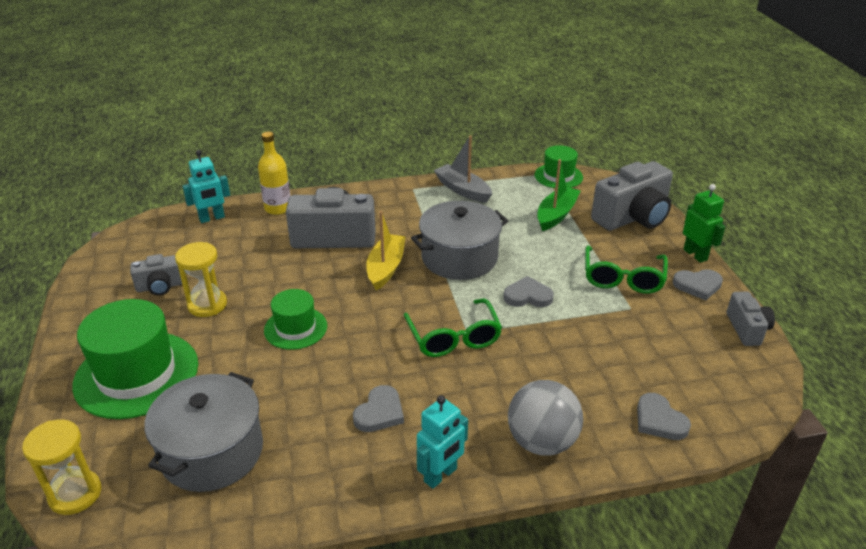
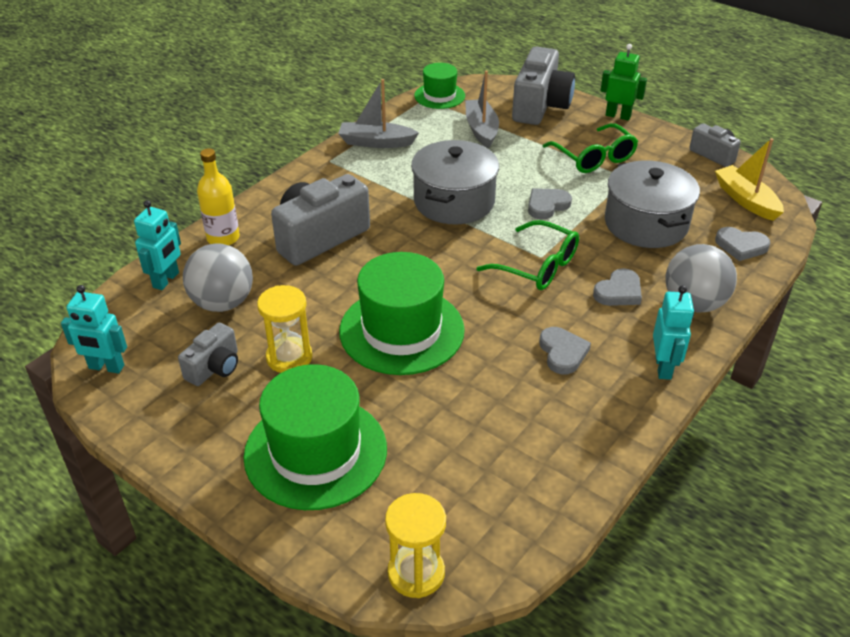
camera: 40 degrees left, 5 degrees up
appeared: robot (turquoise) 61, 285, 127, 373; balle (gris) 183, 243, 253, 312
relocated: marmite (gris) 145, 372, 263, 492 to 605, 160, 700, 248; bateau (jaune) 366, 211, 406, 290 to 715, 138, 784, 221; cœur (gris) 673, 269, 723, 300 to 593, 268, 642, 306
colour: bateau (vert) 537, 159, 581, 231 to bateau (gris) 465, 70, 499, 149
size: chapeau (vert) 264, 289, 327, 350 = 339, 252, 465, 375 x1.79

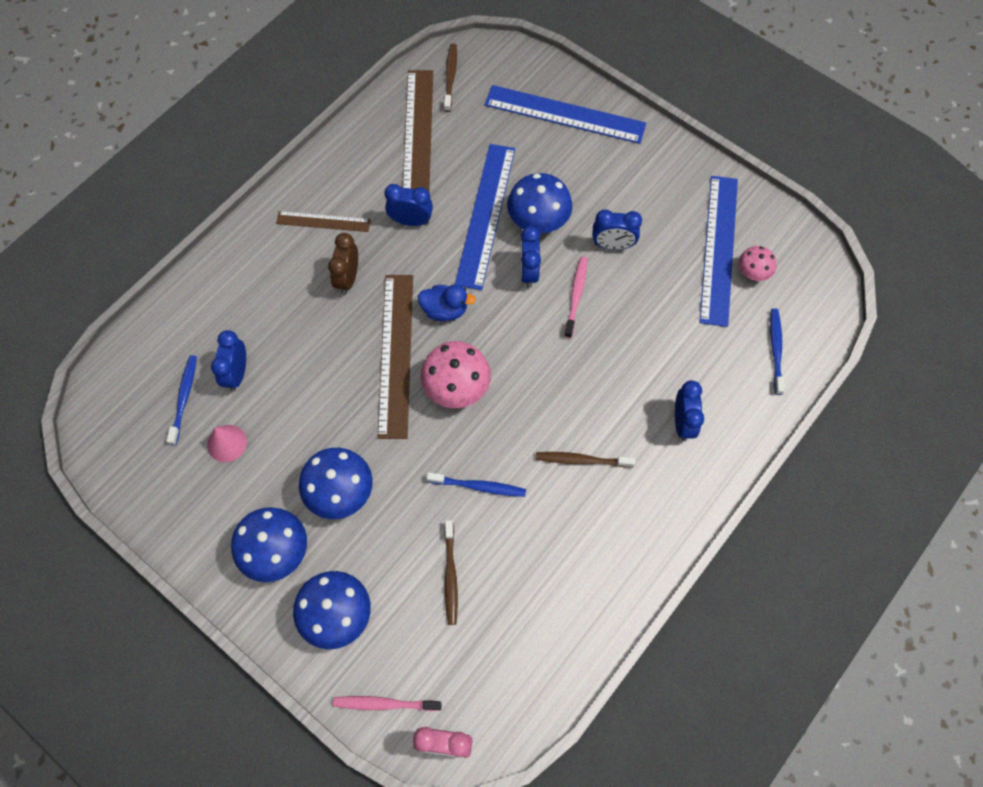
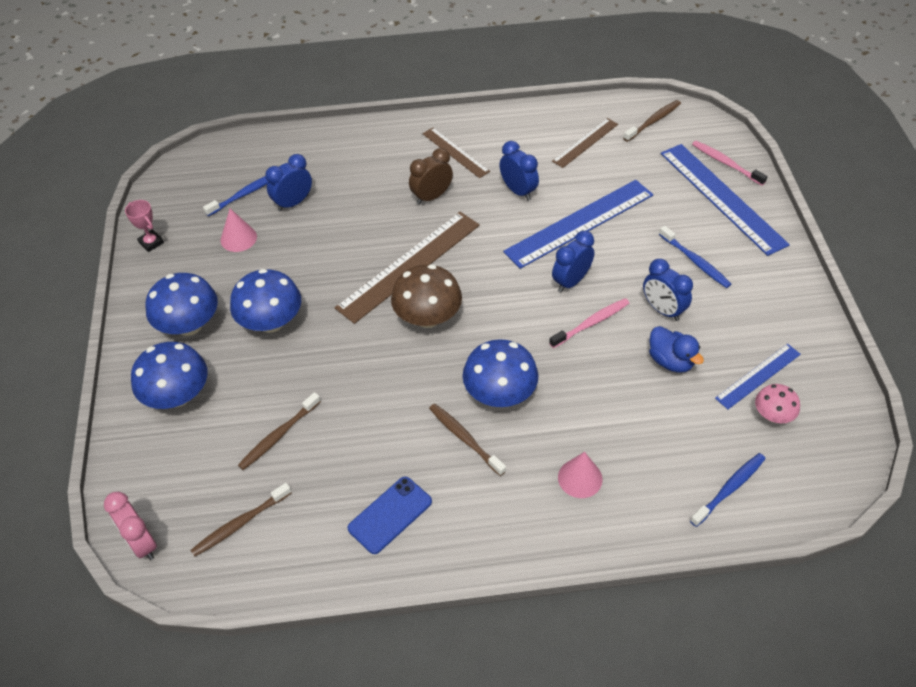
camera: 45 degrees right, 15 degrees down
appeared: trophée (rose) 125, 200, 164, 252; brosse à dents (marron) 190, 483, 291, 557; téléphone (bleu) 348, 477, 432, 554
relocated: brosse à dents (rose) 333, 696, 442, 711 to 692, 141, 767, 186; canard (bleu) 418, 285, 476, 321 to 649, 326, 704, 373; brosse à dents (bleu) 427, 472, 526, 497 to 659, 226, 731, 288; champignon (bleu) 507, 173, 572, 233 to 463, 339, 538, 407
exchanged: réveil (bleu) 675, 380, 704, 441 to cône (rose) 558, 452, 603, 498
colour: champignon (rose) 421, 341, 491, 408 to champignon (marron) 391, 264, 462, 328
size: règle (marron) 403, 70, 433, 191 = 552, 118, 618, 168 x0.55; règle (bleu) 699, 176, 738, 327 = 715, 344, 801, 409 x0.55

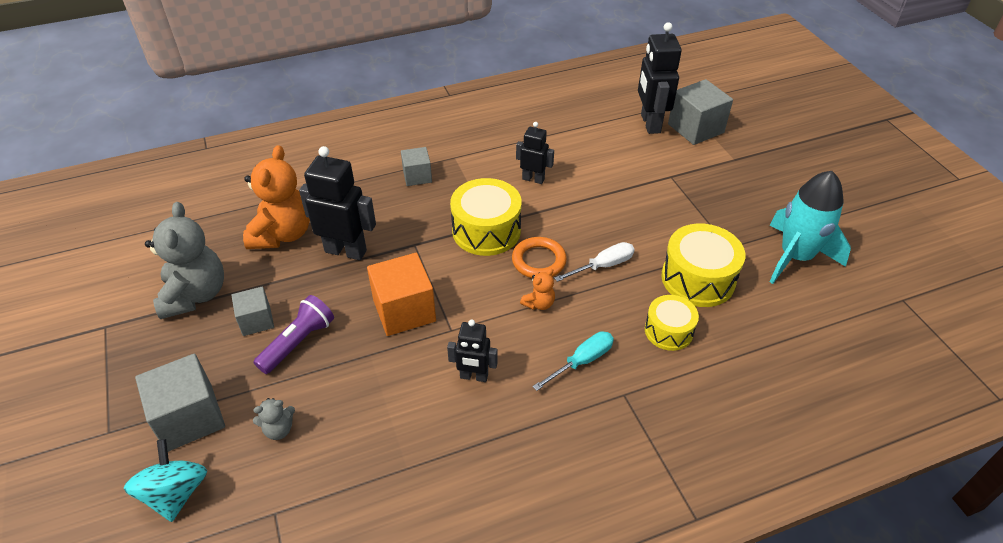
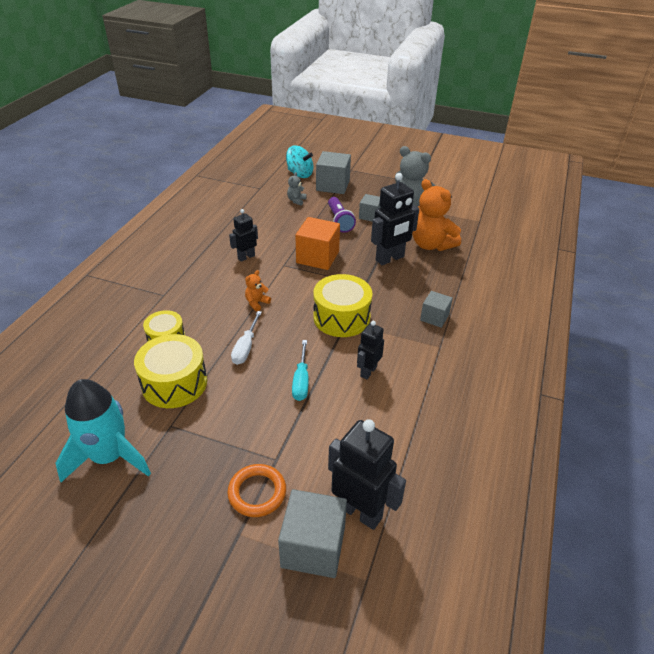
camera: 130 degrees right, 5 degrees down
relocated: anneau (orange) 512, 237, 567, 278 to 227, 464, 286, 517; tournevis (turquoise) 533, 331, 614, 391 to 292, 340, 309, 401
spun: robot (noir) 516, 122, 554, 184 = 357, 321, 384, 380 150 degrees clockwise; ours en peluche (orange) 520, 269, 555, 310 = 245, 270, 271, 311 45 degrees clockwise

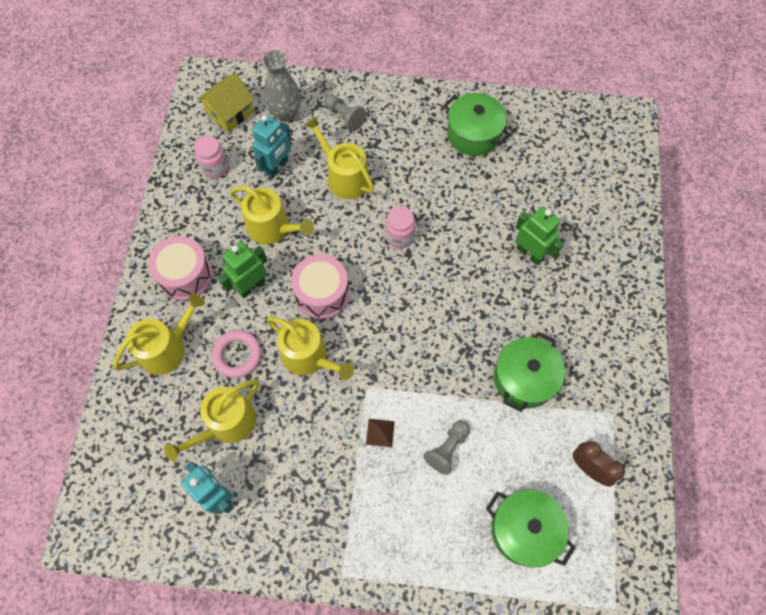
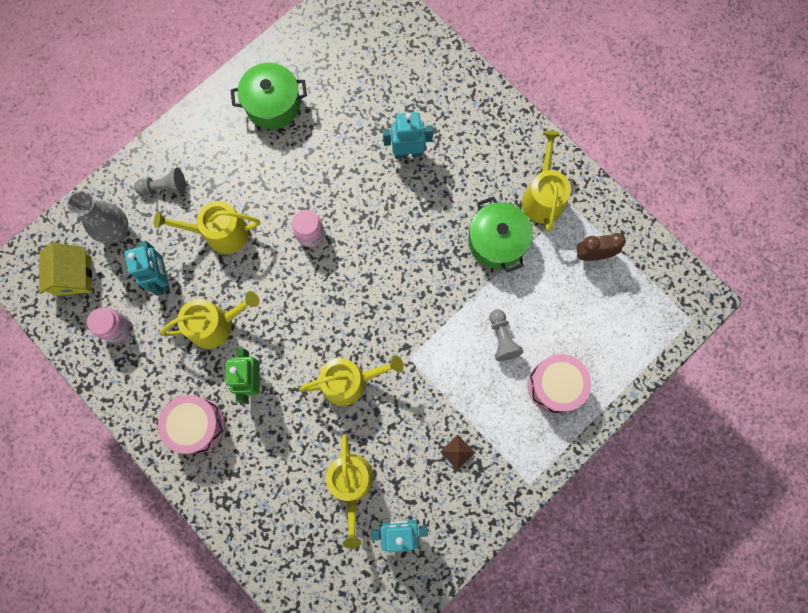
camera: 50 degrees left, 10 degrees up
missing: anneau (rose) 211, 330, 261, 378; marmite (vert) 486, 489, 576, 568
relocated: arrosoir (jaune) 113, 293, 205, 375 to 522, 130, 571, 232; tambour (rose) 291, 254, 349, 319 to 528, 354, 591, 414; pyramide (marron) 366, 419, 395, 447 to 440, 434, 475, 470
colour: robot (vert) 516, 206, 564, 265 to robot (turquoise) 383, 112, 433, 159

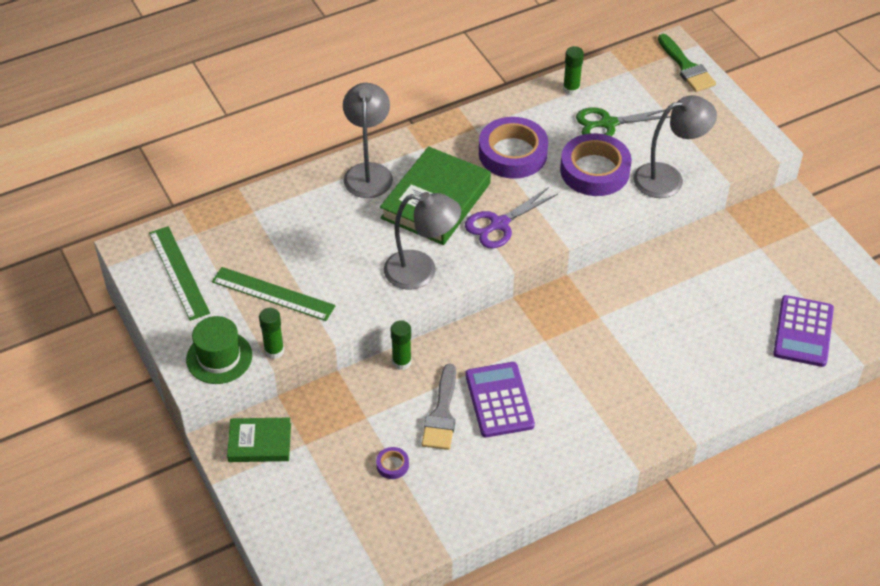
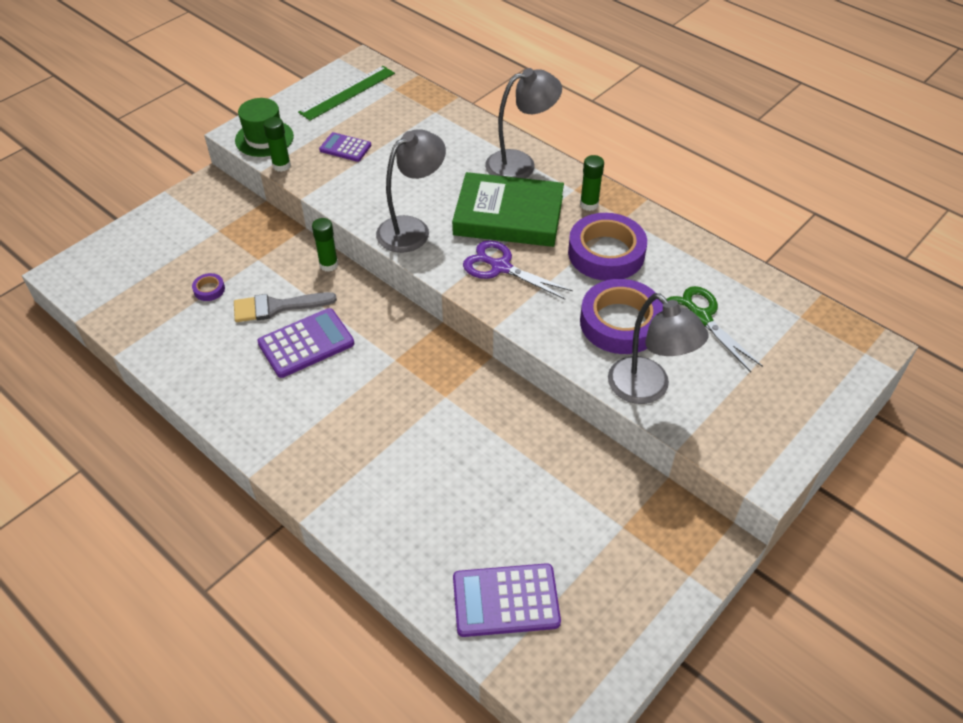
camera: 70 degrees right, 0 degrees up
missing: livre (vert) 227, 418, 291, 462; pinceau (vert) 658, 34, 716, 92
relocated: bâton de colle (vert) 563, 46, 584, 95 to 580, 155, 604, 211
exchanged: règle (vert) 212, 267, 335, 321 to calculatrice (violet) 319, 132, 371, 162
spun: lampe (gris) 384, 192, 461, 289 = 376, 129, 446, 253 120 degrees counterclockwise

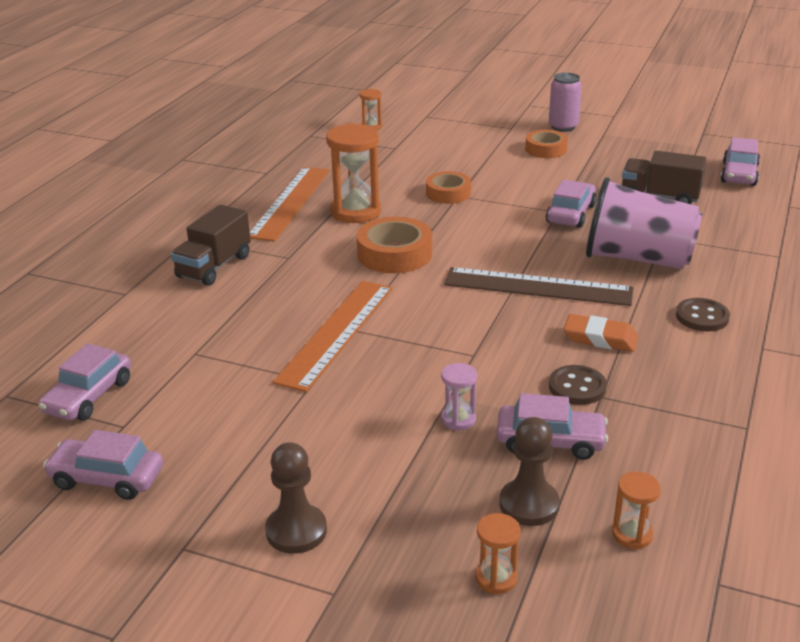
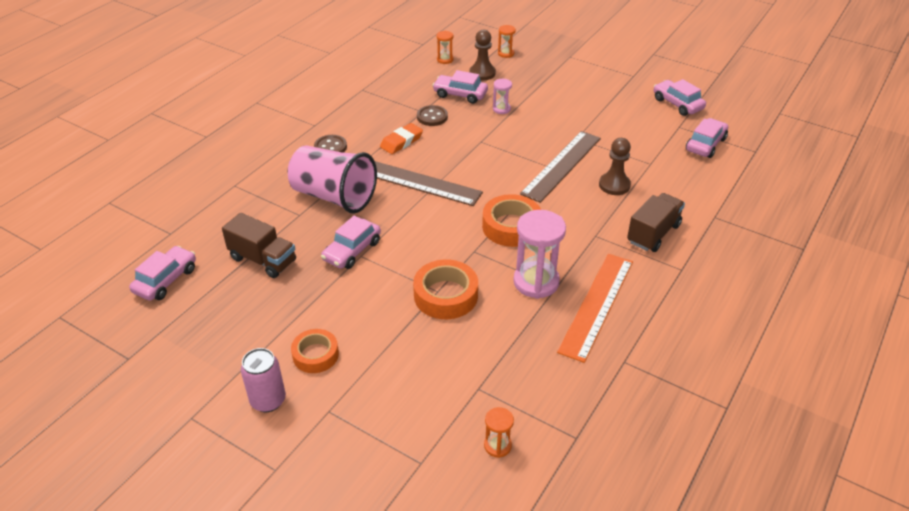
camera: 170 degrees left, 10 degrees up
relocated: pion (marron) 265, 442, 327, 554 to 599, 138, 631, 195
colour: règle (orange) 273, 281, 393, 392 to règle (marron) 520, 131, 601, 203; sablier (orange) 326, 123, 381, 223 to sablier (rose) 513, 210, 566, 299
spun: voiture (rose) 43, 430, 163, 500 = 654, 79, 706, 116 150 degrees counterclockwise; gomme (orange) 564, 314, 638, 352 = 380, 123, 423, 154 75 degrees counterclockwise
size: ruban adhésif (orange) 426, 171, 471, 204 = 413, 259, 478, 319 x1.50

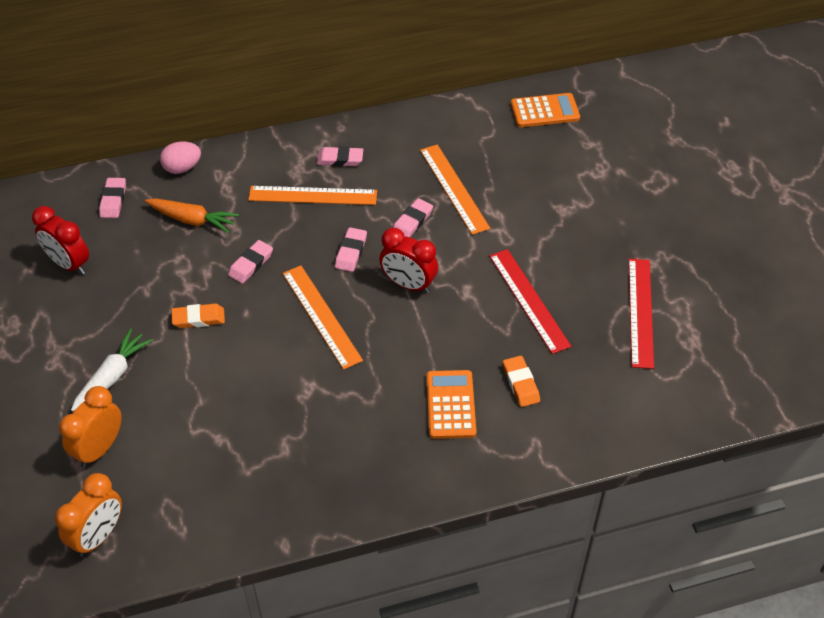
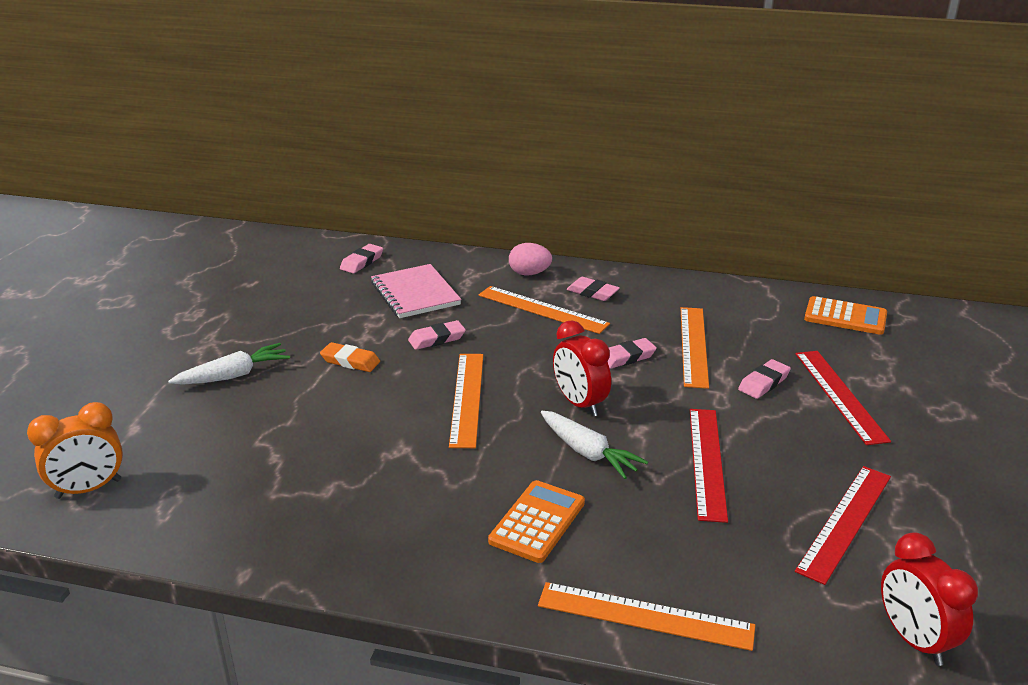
camera: 30 degrees right, 20 degrees down
missing: réveil (orange) 59, 386, 122, 468; gomme (orange) 503, 356, 540, 407
appeared: règle (orange) 538, 582, 755, 651; carotte (blanc) 541, 411, 648, 479; règle (rouge) 796, 351, 891, 445
relocated: réveil (rouge) 32, 206, 89, 275 to 881, 532, 978, 666; œuf (rose) 160, 141, 201, 174 to 509, 243, 552, 275; gomme (rose) 335, 227, 367, 272 to 738, 359, 791, 399
exchanged: carotte (orange) 145, 198, 239, 233 to carnet (rose) 371, 264, 461, 318

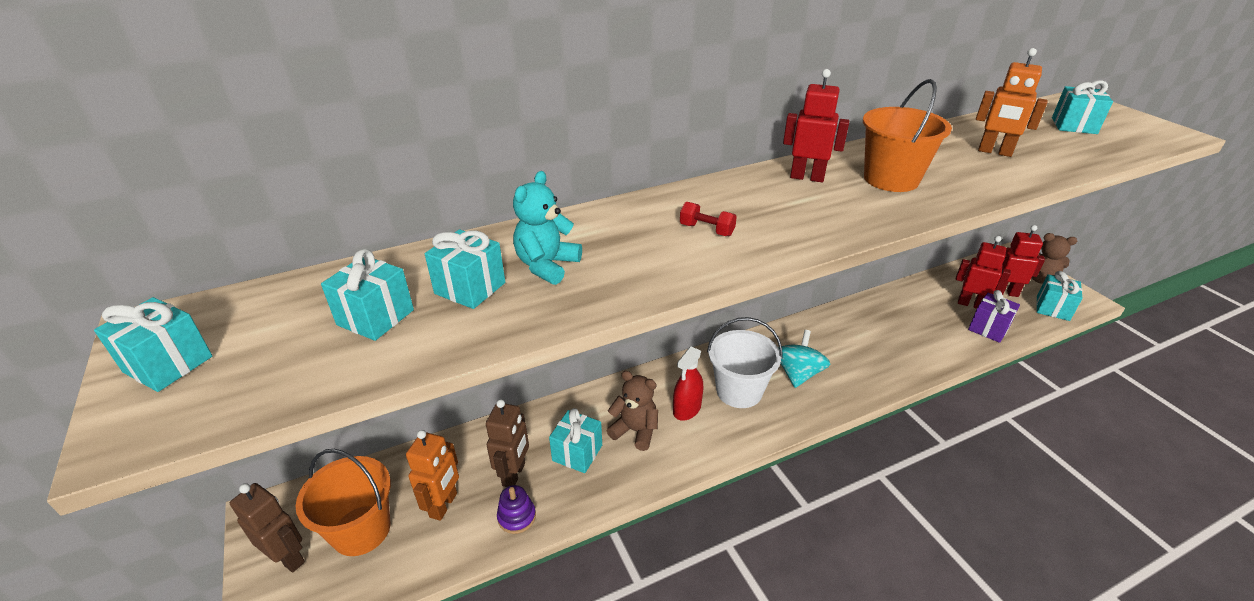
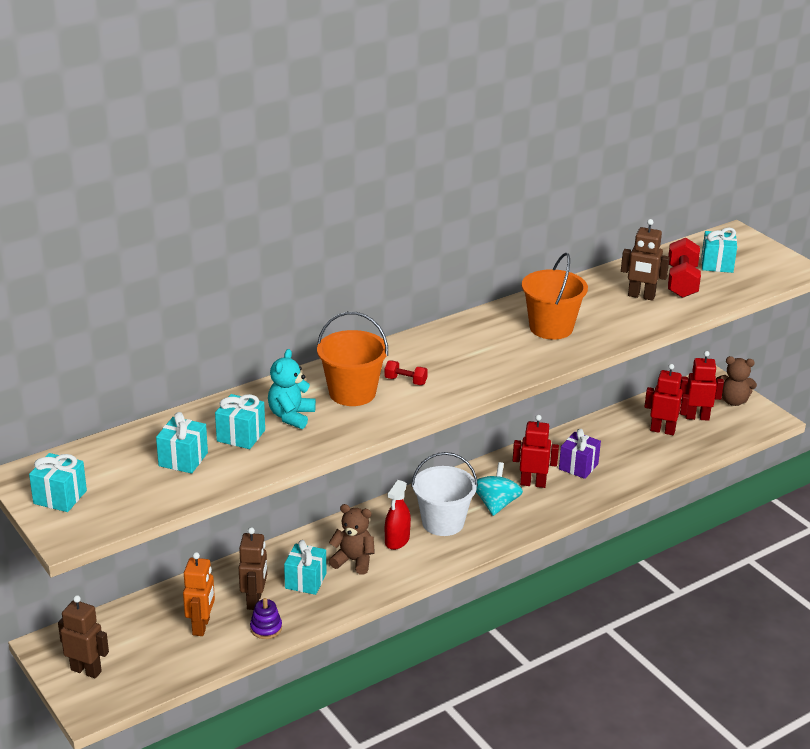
camera: 10 degrees left, 5 degrees down
missing: cadeau (turquoise) 1036, 271, 1082, 321
appeared: haltère (rouge) 668, 238, 701, 298
relocated: seau (orange) 295, 449, 391, 556 to 317, 312, 388, 406; robot (rouge) 783, 69, 849, 182 to 513, 415, 559, 488; cadeau (violet) 968, 290, 1020, 343 to 559, 429, 601, 479
colour: robot (orange) 976, 48, 1048, 157 to robot (marron) 621, 219, 670, 301

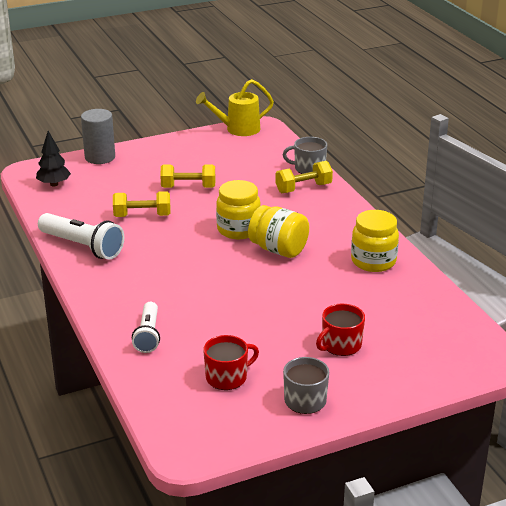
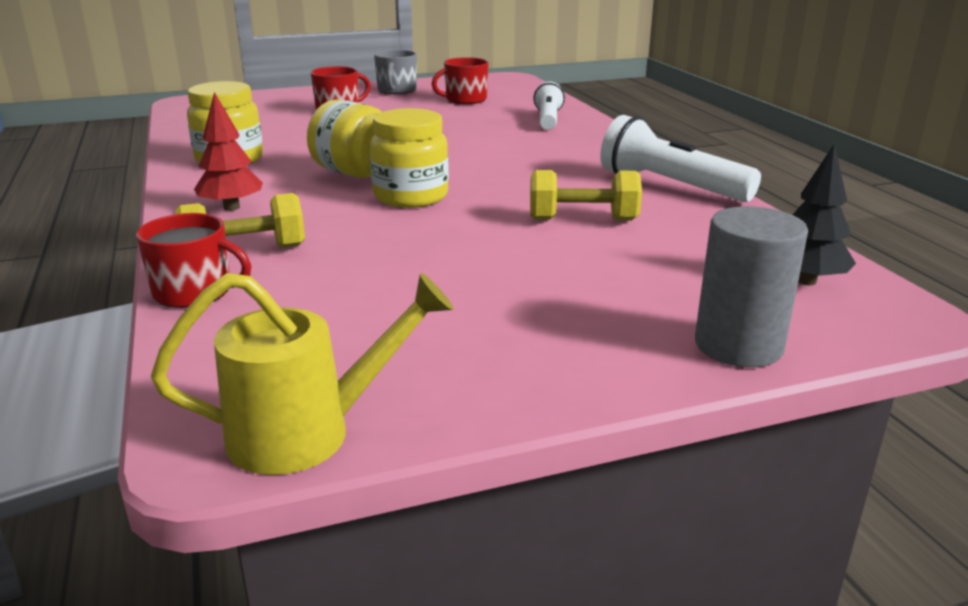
camera: 175 degrees left, 5 degrees down
missing: haltère (jaune) 160, 164, 215, 188
appeared: arbre (rouge) 194, 92, 263, 211
colour: tasse (gris) 283, 137, 327, 174 to tasse (rouge) 136, 213, 251, 308

